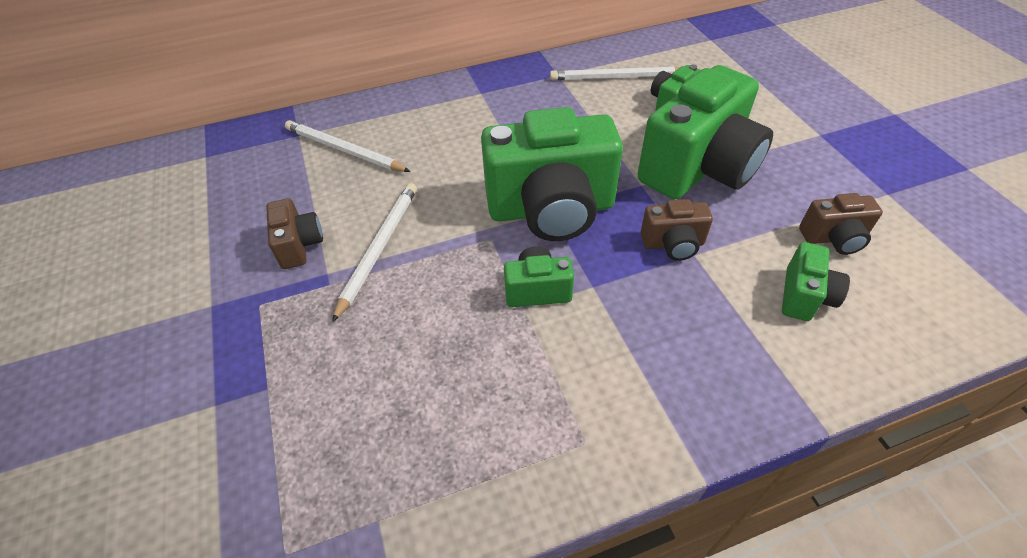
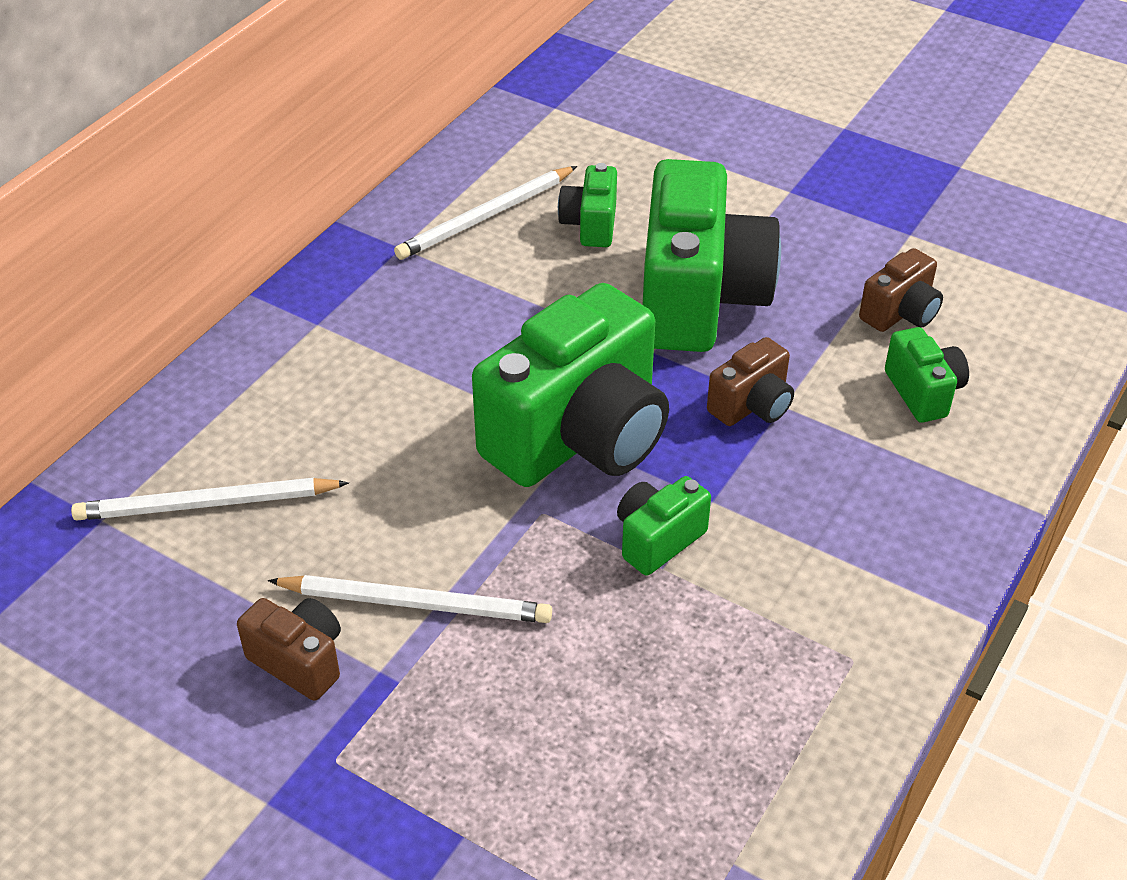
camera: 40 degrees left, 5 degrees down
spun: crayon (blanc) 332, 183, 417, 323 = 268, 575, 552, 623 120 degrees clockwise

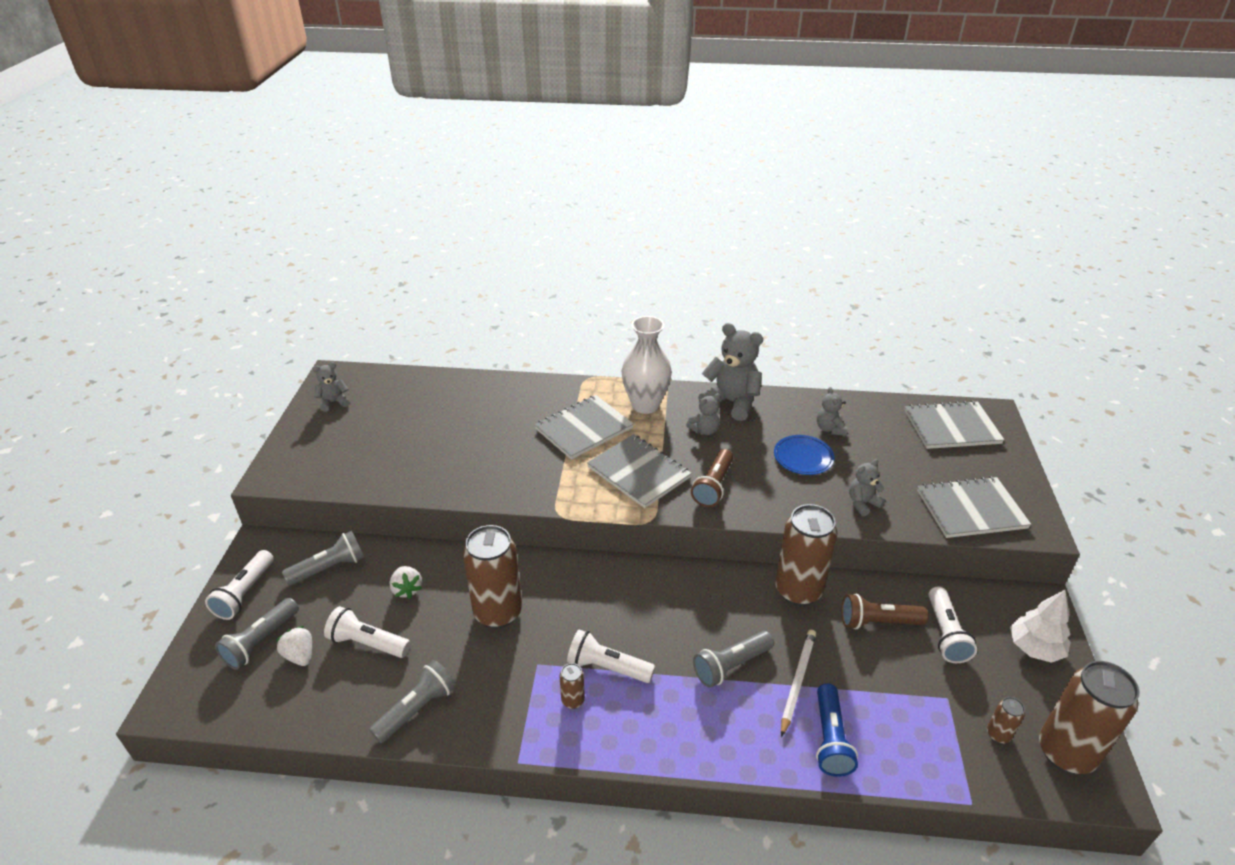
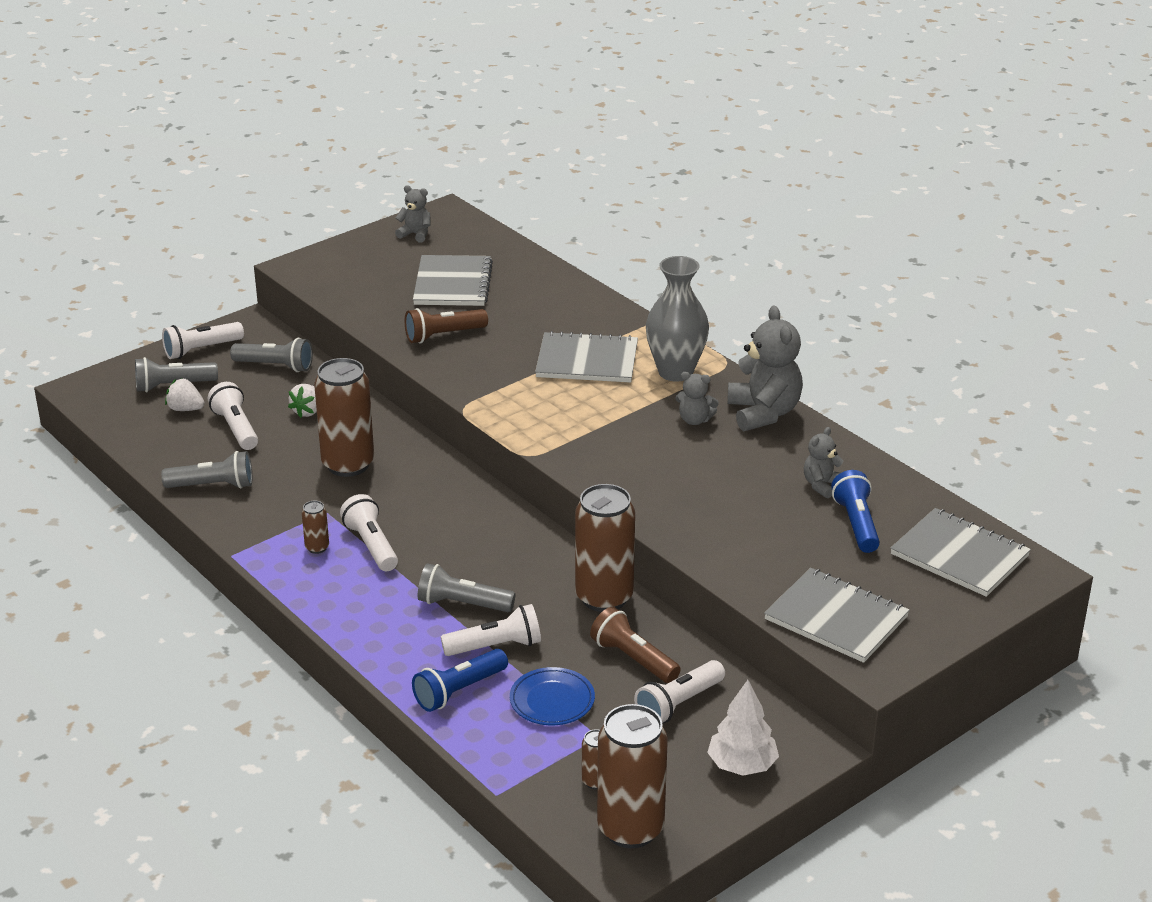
camera: 45 degrees right, 5 degrees down
missing: ours en peluche (gris) 849, 459, 885, 516
appeared: lampe de poche (bleu) 831, 470, 880, 553
relocated: carnet (gris) 587, 434, 692, 508 to 413, 255, 493, 306; lampe de poche (marron) 691, 449, 733, 507 to 405, 308, 488, 344; assiette (bleu) 774, 435, 835, 475 to 510, 667, 595, 725
exchanged: crayon (blanc) 781, 630, 816, 737 to lampe de poche (blanc) 441, 604, 541, 656
colour: vase (blanc) 621, 316, 672, 414 to vase (gris) 646, 256, 709, 382
spun: fraise (blanc) 276, 626, 312, 666 = 165, 378, 205, 411 75 degrees counterclockwise

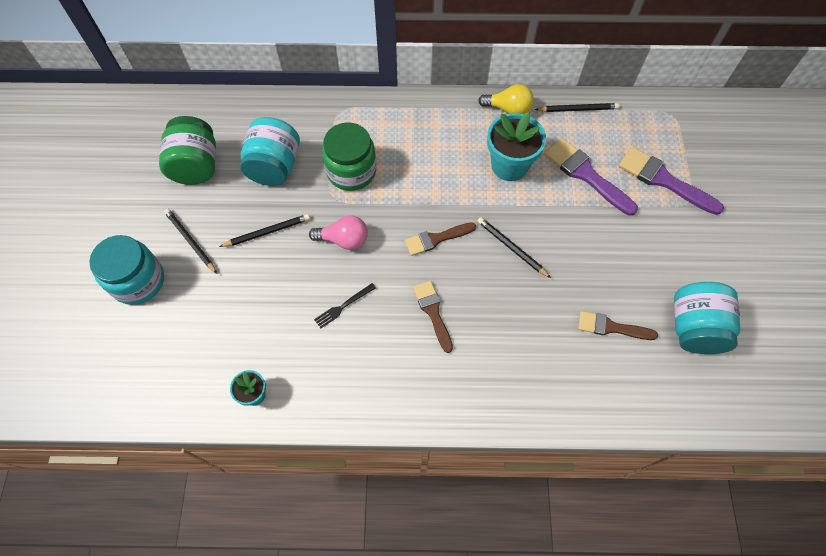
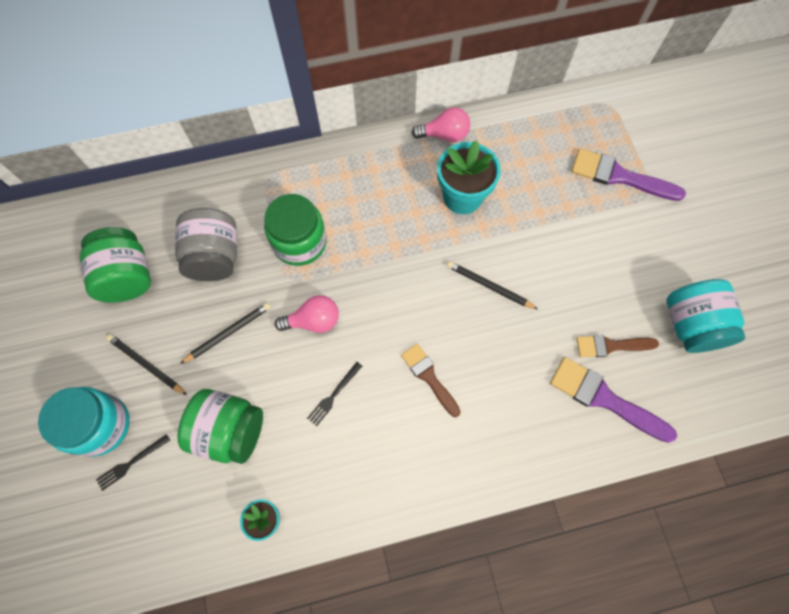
camera: 15 degrees left, 5 degrees up
missing: pinceau (marron) 405, 222, 476, 256; crayon (noir) 534, 103, 619, 112
appeared: fourchette (noir) 96, 434, 170, 491; bocal (vert) 177, 389, 263, 464
relocated: pinceau (violet) 545, 138, 638, 216 to 550, 357, 677, 443
colour: bocal (turquoise) 240, 117, 300, 186 to bocal (gris) 175, 208, 237, 281; ampoule (jaune) 478, 84, 534, 114 to ampoule (rose) 412, 107, 470, 142

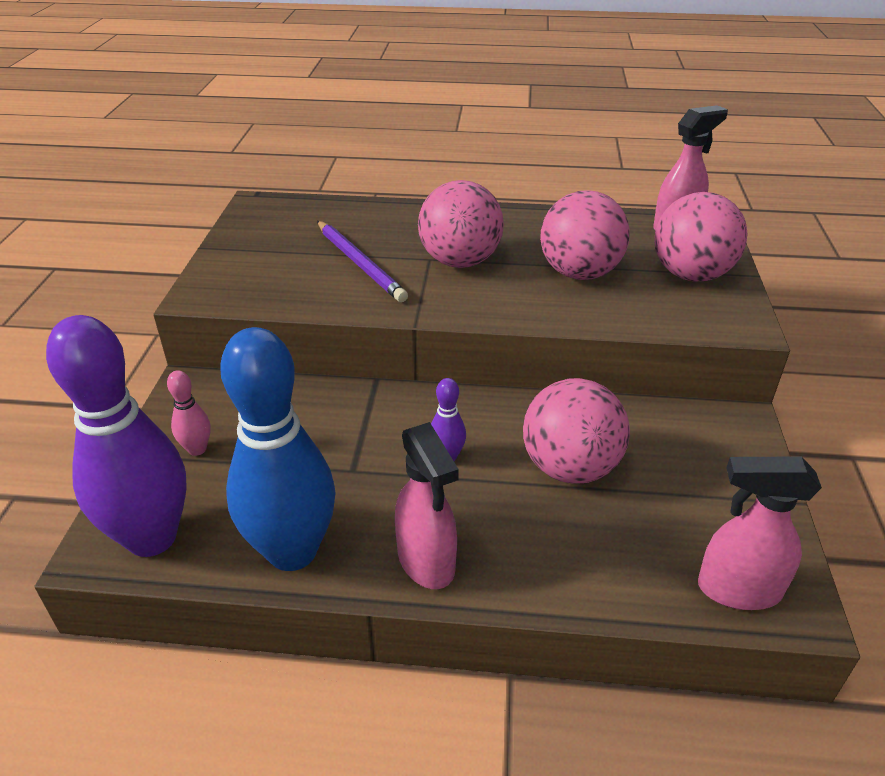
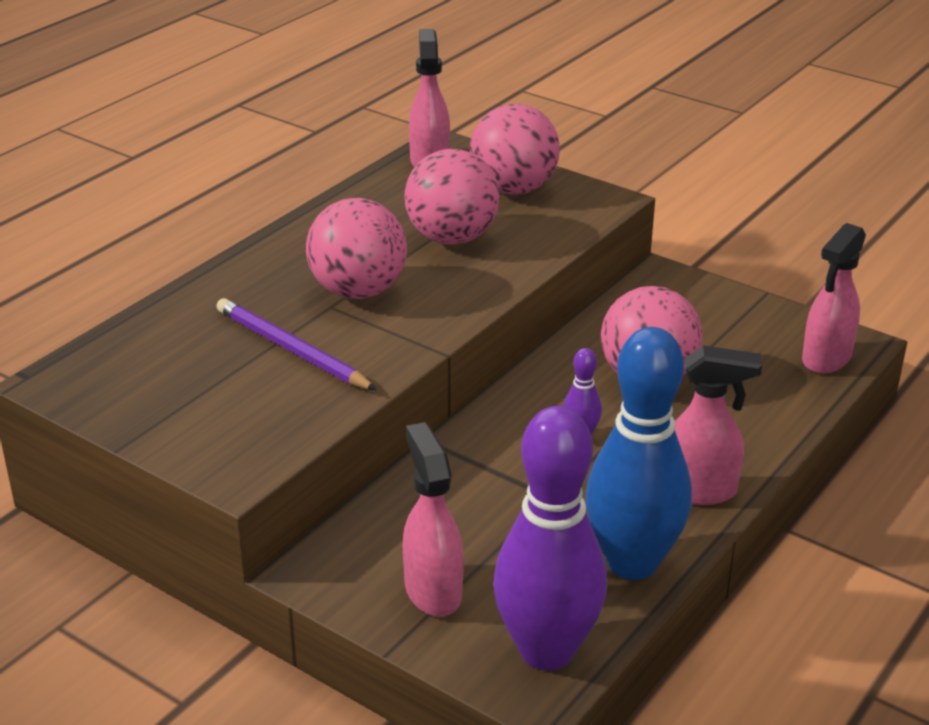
camera: 60 degrees left, 5 degrees down
exchanged: quille (rose) 167, 370, 211, 456 to vaporisateur (rose) 403, 422, 464, 617
spun: crayon (violet) 317, 221, 408, 302 = 216, 298, 377, 390 135 degrees counterclockwise

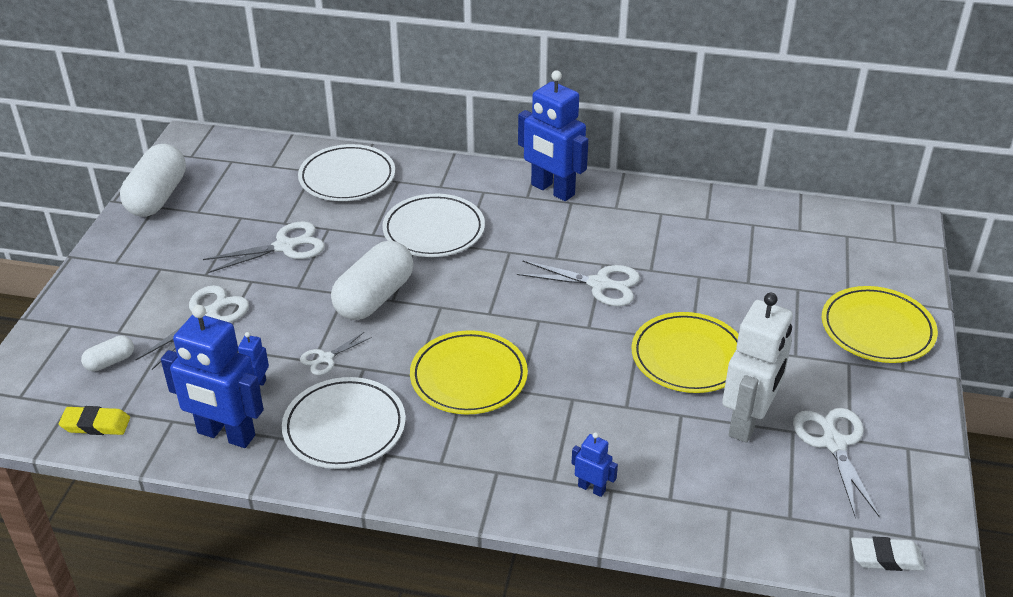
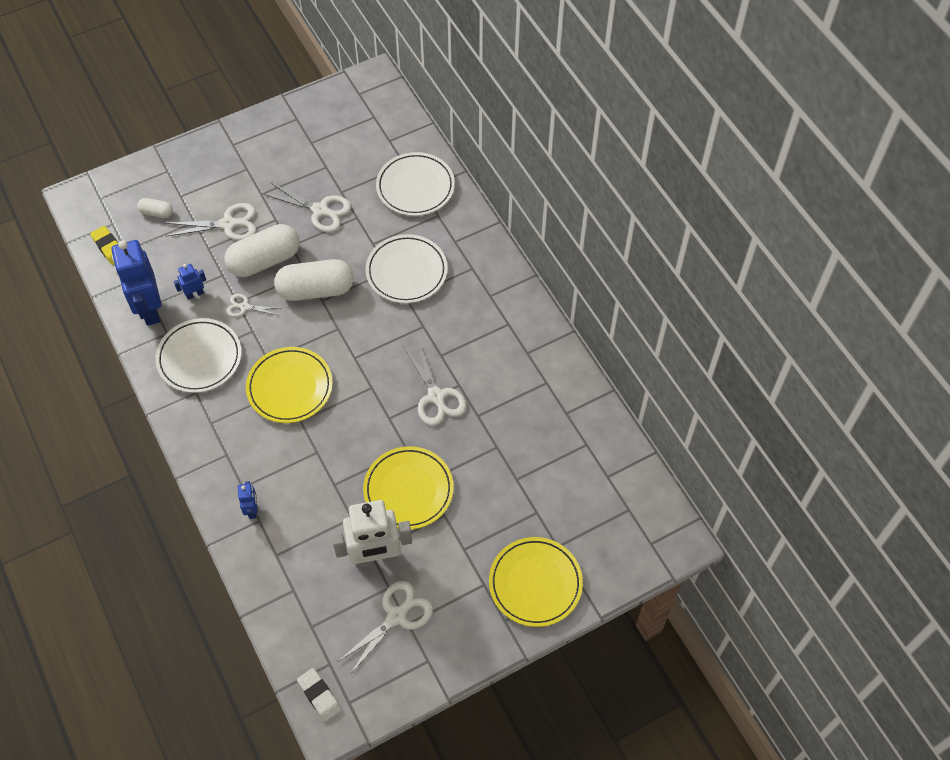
camera: 50 degrees right, 20 degrees up
missing: robot (bleu) 518, 70, 589, 201
relocated: gélule (blanc) 120, 144, 186, 217 to 224, 224, 300, 277

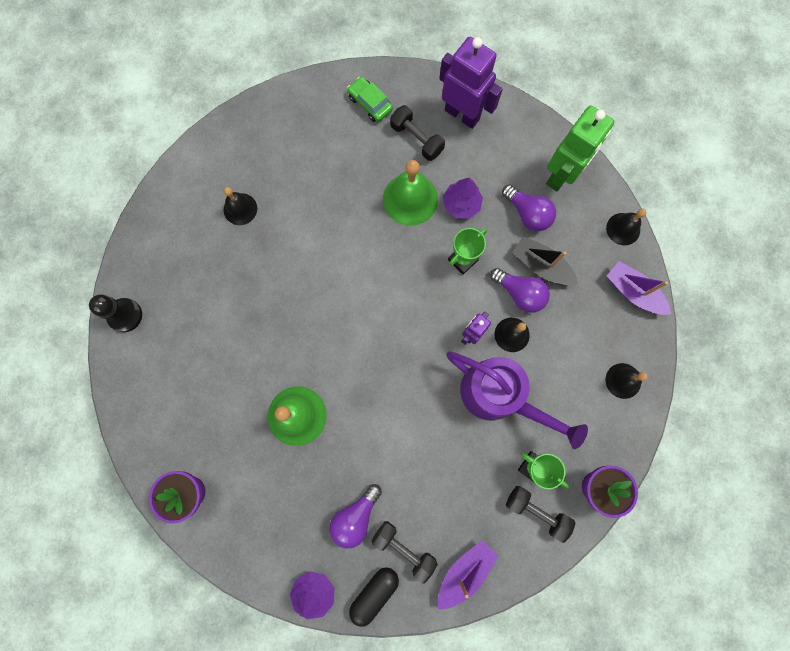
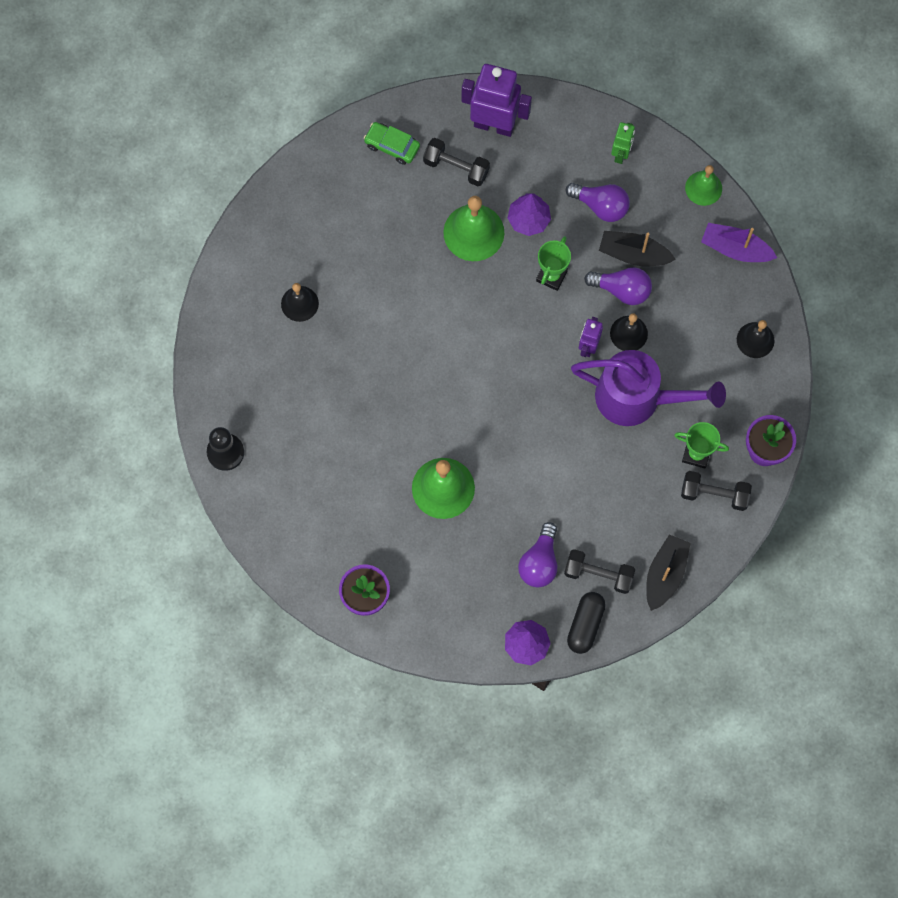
camera: 20 degrees left, 5 degrees down
colour: bateau (violet) 438, 540, 499, 609 to bateau (noir) 646, 534, 691, 611; cloche (noir) 606, 209, 646, 245 to cloche (vert) 685, 165, 722, 206
size: robot (vert) 546, 105, 614, 191 = 611, 122, 635, 164 x0.52

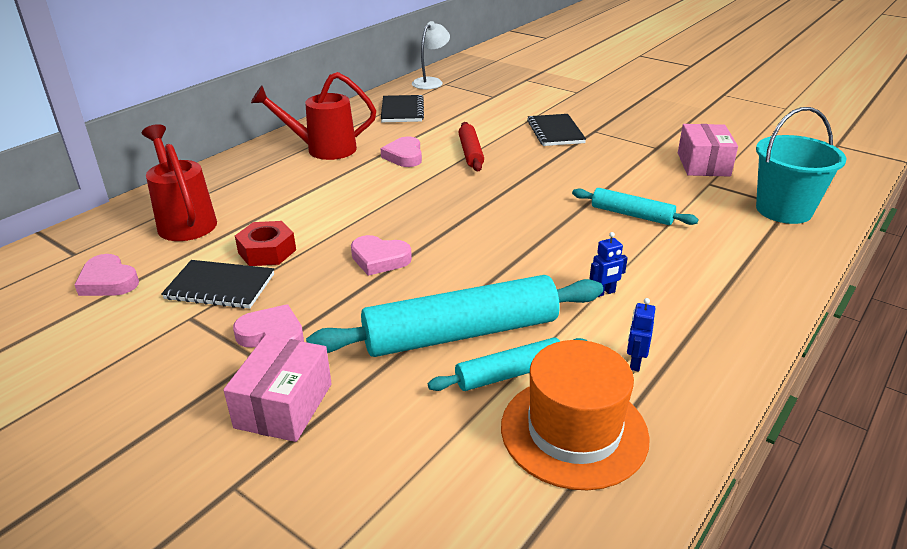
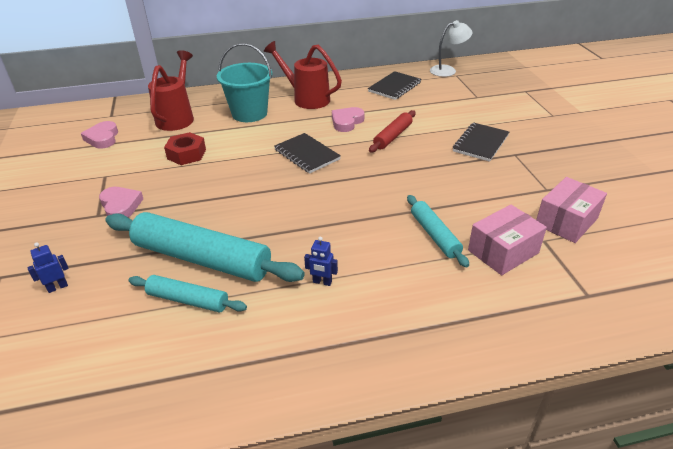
camera: 40 degrees right, 5 degrees up
missing: cœur (rose) 351, 235, 412, 276; chapeau (orange) 501, 340, 650, 490
relocated: carnet (noir) 161, 260, 274, 309 to 274, 133, 341, 174; boîte (rose) 223, 335, 332, 442 to 468, 204, 547, 275; robot (bleu) 627, 298, 656, 372 to 27, 242, 69, 293; seau (turquoise) 756, 107, 847, 224 to 217, 43, 272, 122

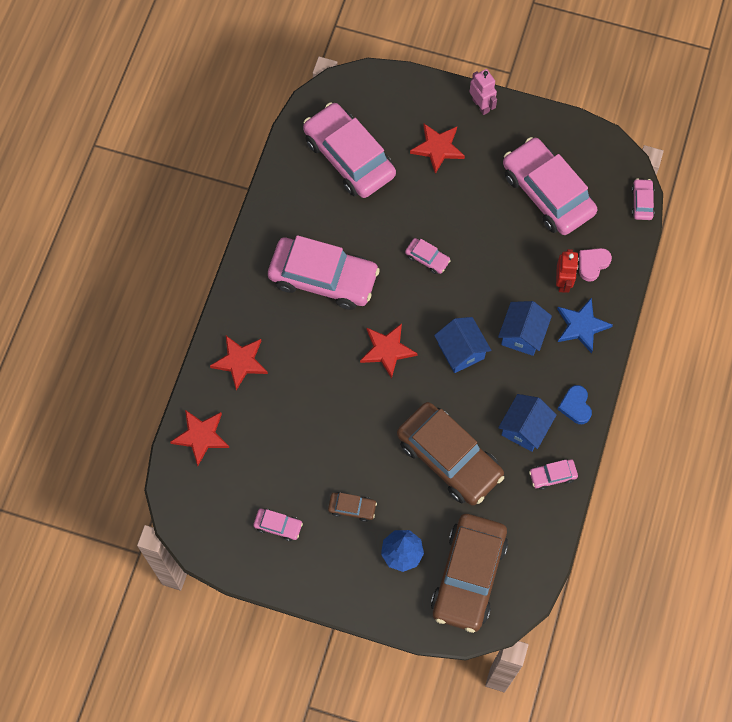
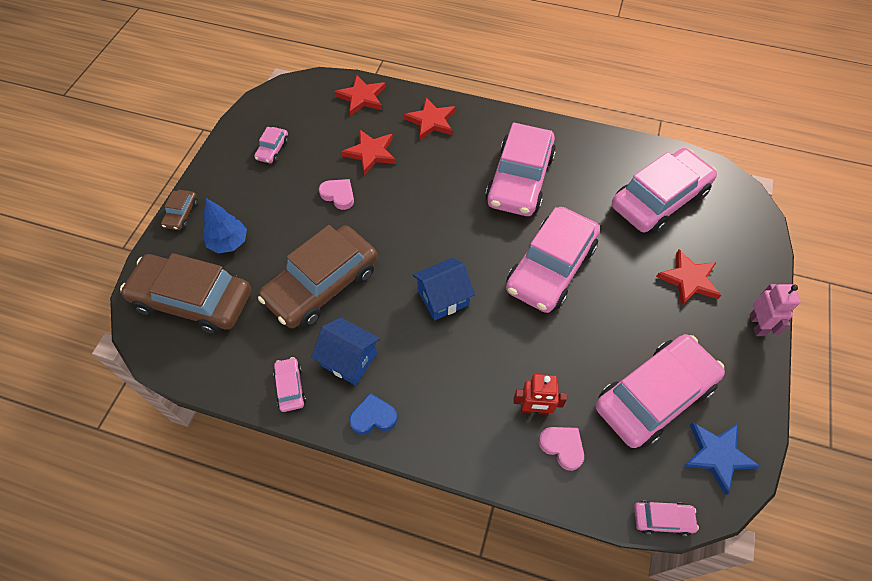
camera: 90 degrees right, 10 degrees down
missing: maison (bleu) 498, 301, 552, 356
appeared: cœur (rose) 319, 179, 354, 210
relocated: voiture (marron) 328, 492, 377, 522 to 161, 190, 198, 230; étoile (rouge) 360, 323, 418, 379 to 342, 130, 396, 175; étoile (bleu) 557, 298, 613, 353 to 684, 422, 761, 495
spun: robot (rose) 469, 69, 497, 115 = 749, 284, 801, 336 60 degrees counterclockwise
size: voiture (rose) 405, 238, 451, 274 = 506, 207, 600, 313 x2.38

